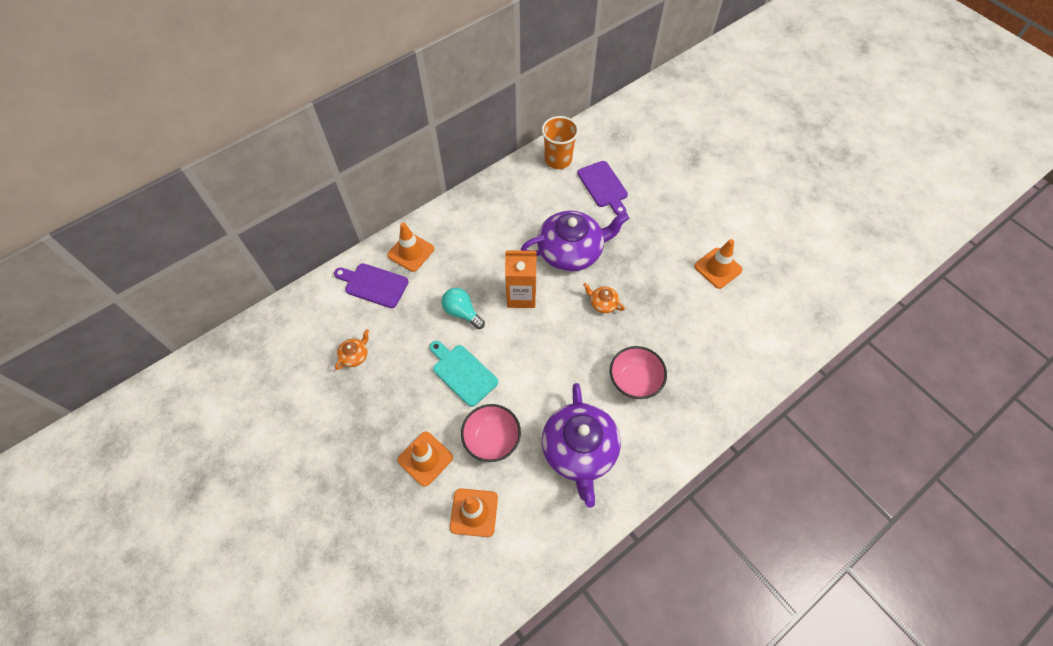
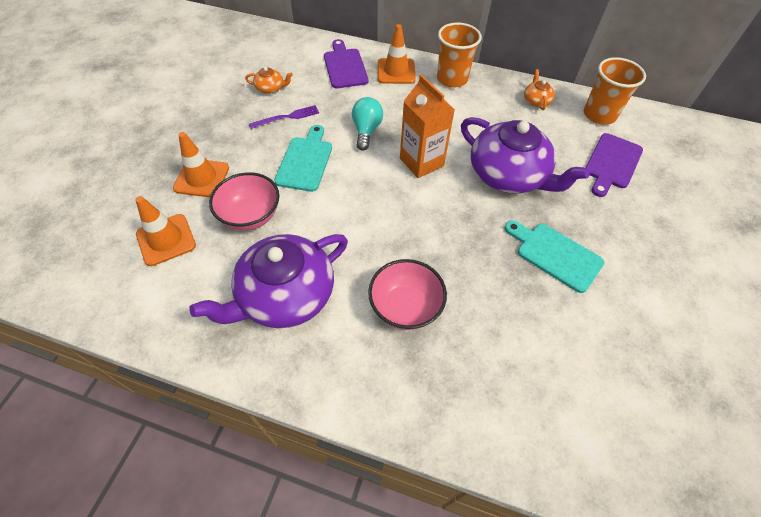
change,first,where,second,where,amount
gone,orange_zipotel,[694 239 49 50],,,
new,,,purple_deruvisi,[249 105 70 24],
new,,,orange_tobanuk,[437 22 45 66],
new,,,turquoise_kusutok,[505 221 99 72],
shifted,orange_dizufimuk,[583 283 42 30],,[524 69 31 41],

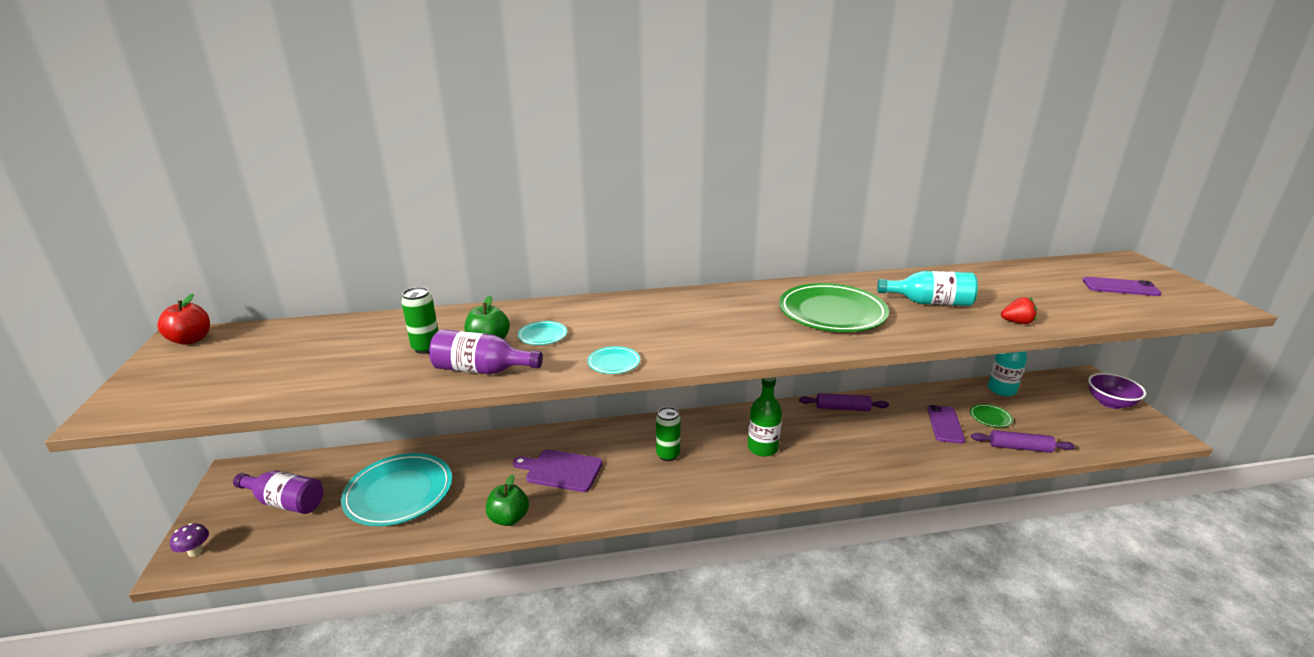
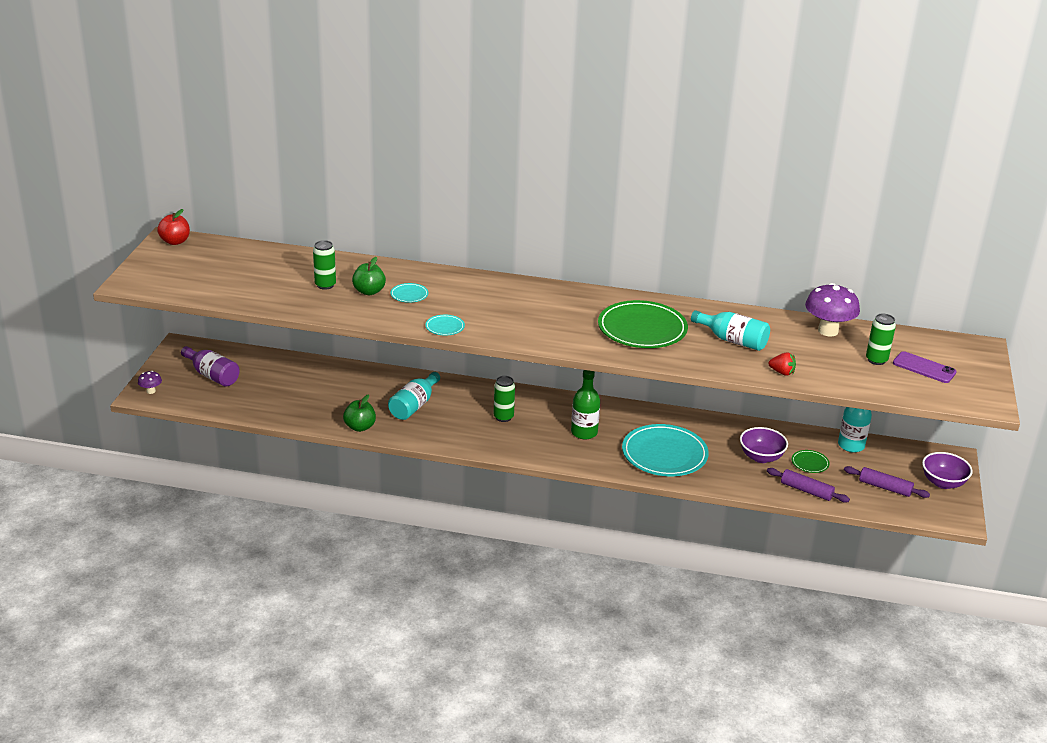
change,first,where,second,where,amount
gone,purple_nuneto,[429 329 114 46],,,
new,,,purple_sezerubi,[805 283 55 54],
new,,,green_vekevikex,[866 314 30 51],
shifted,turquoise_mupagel,[341 453 111 73],,[622 424 87 52],
shifted,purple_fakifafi,[799 393 90 18],,[844 466 86 32],
swapped,purple_kusutok,[513 449 90 43],turquoise_nuneto,[388 372 52 48],
swapped,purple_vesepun,[927 405 38 39],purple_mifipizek,[740 427 48 36],

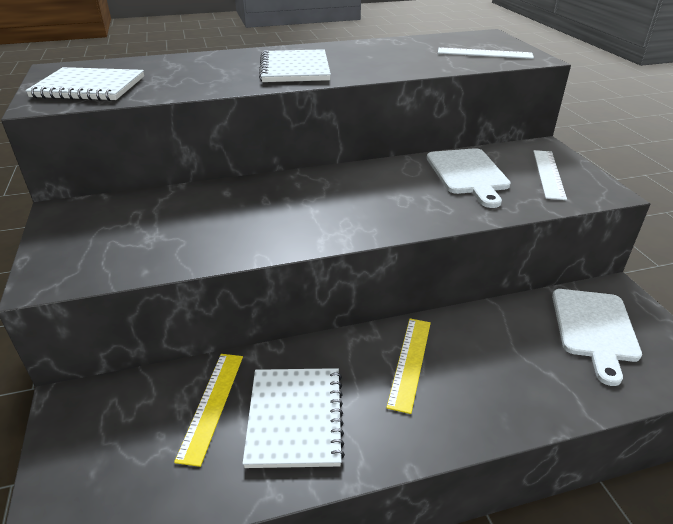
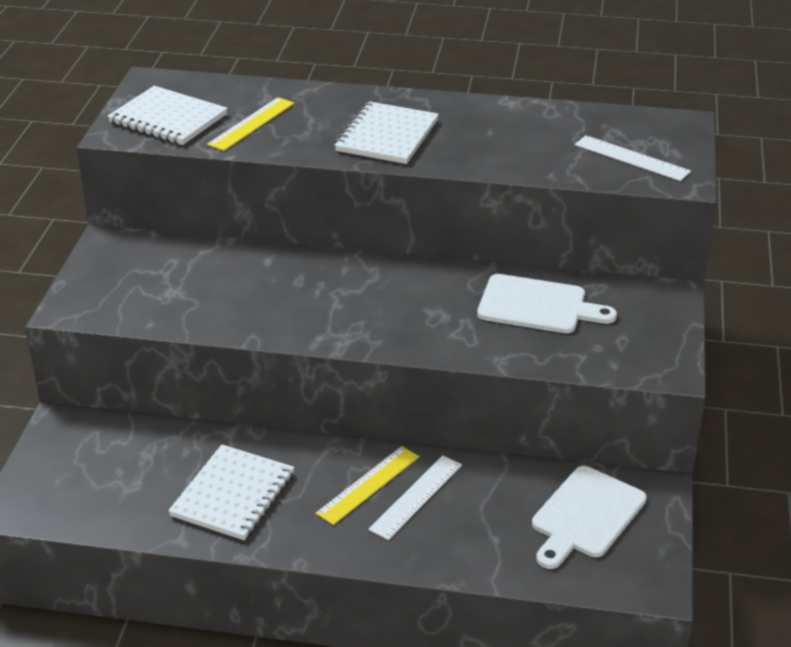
change,first,where,second,where,amount
shifted,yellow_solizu,[174 354 69 113],,[207 97 88 54],
shifted,white_solizu,[533 150 34 50],,[368 455 94 85],
rotated,white_kusutok,[427 148 84 60],,[477 274 140 59],90 degrees counterclockwise

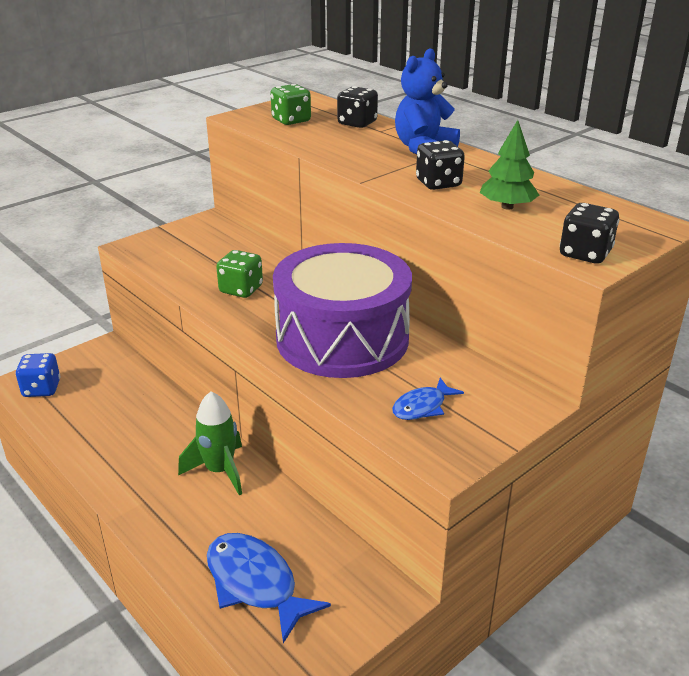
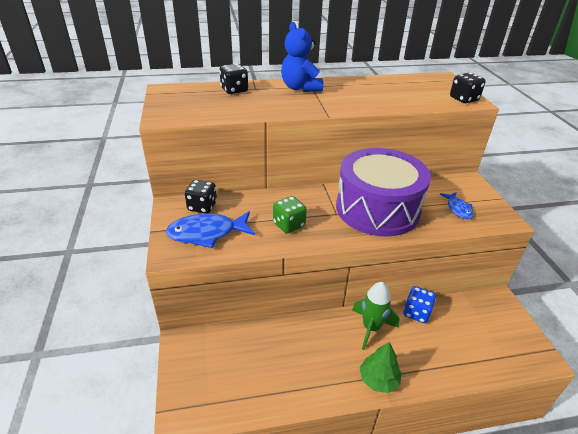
change,first,where,second,where,amount
gone,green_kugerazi,[270 84 41 41],,,
shifted,blue_kugerazi,[16 353 44 44],,[403 286 33 37],
shifted,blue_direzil,[207 533 124 110],,[166 211 89 37],
shifted,black_kugerazi,[416 140 49 50],,[185 180 32 34],
shifted,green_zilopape,[480 120 59 90],,[360 342 42 51],

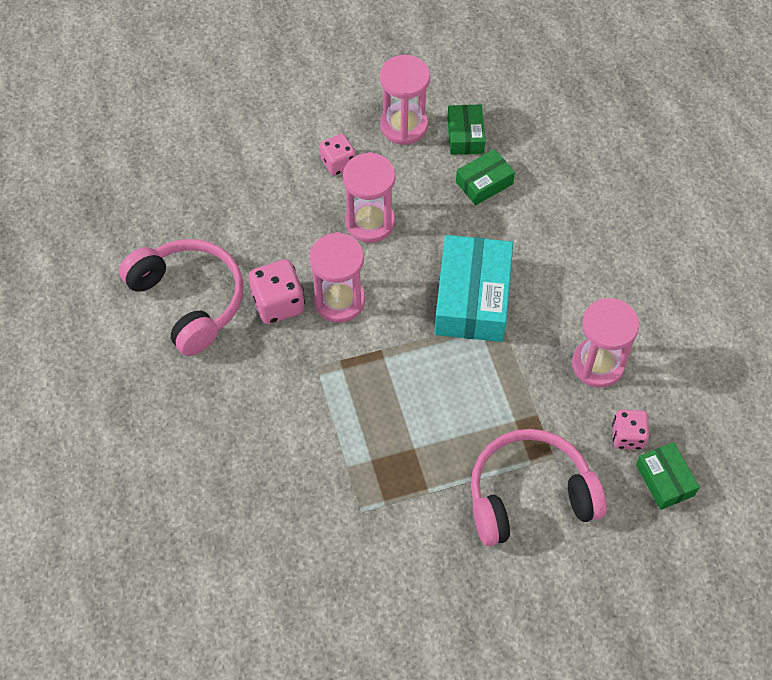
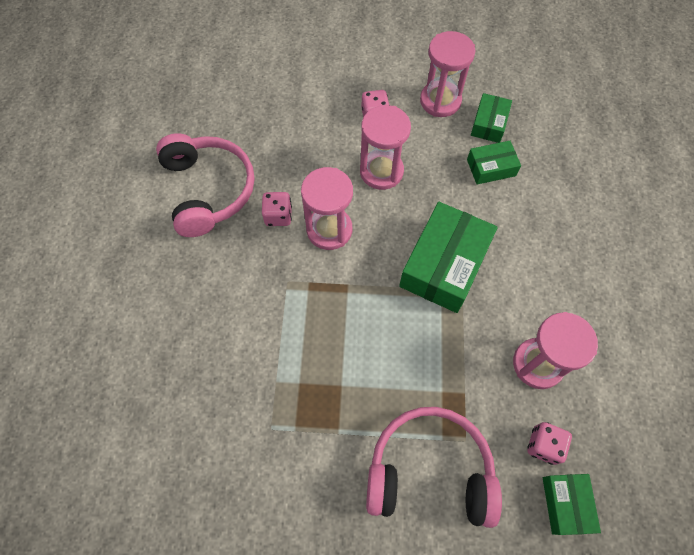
change,first,where,second,where,amount
repainted,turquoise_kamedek,[435 235 78 107],green_kamedek,[399 202 99 111],
scaled,pink_kugerazi,[249 259 56 65],,[262 192 30 34],x0.67

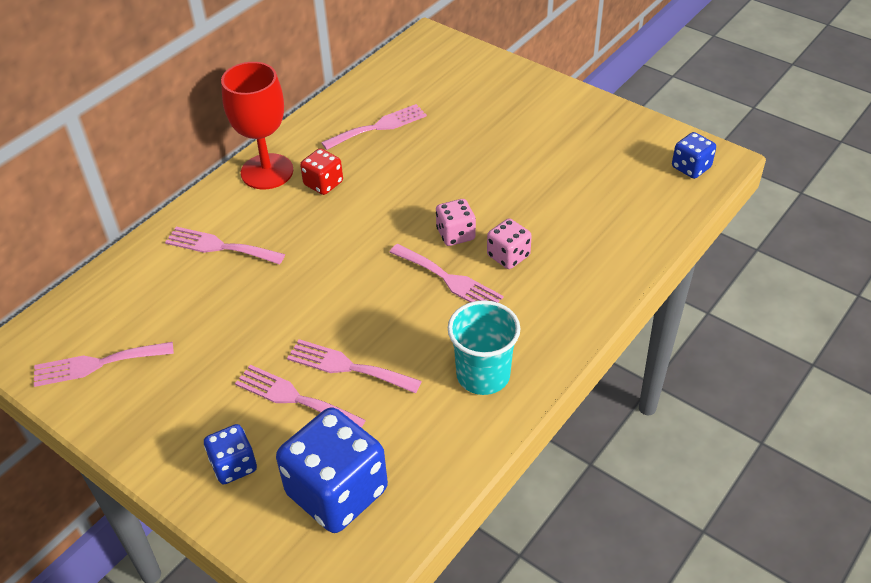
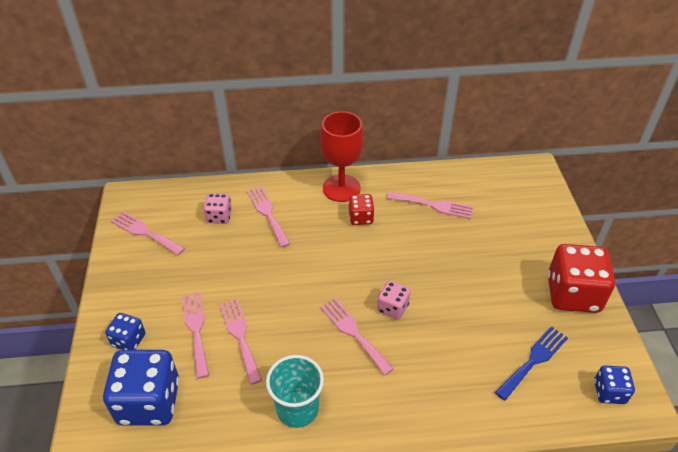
change,first,where,second,where,amount
new,,,blue_deruvisi,[495 326 73 75],
new,,,red_kugerazi,[548 244 67 69],
shifted,pink_kugerazi,[487 218 45 51],,[203 193 29 31],
rotated,pink_deruvisi,[389 244 114 59],,[321 298 73 77],150 degrees clockwise

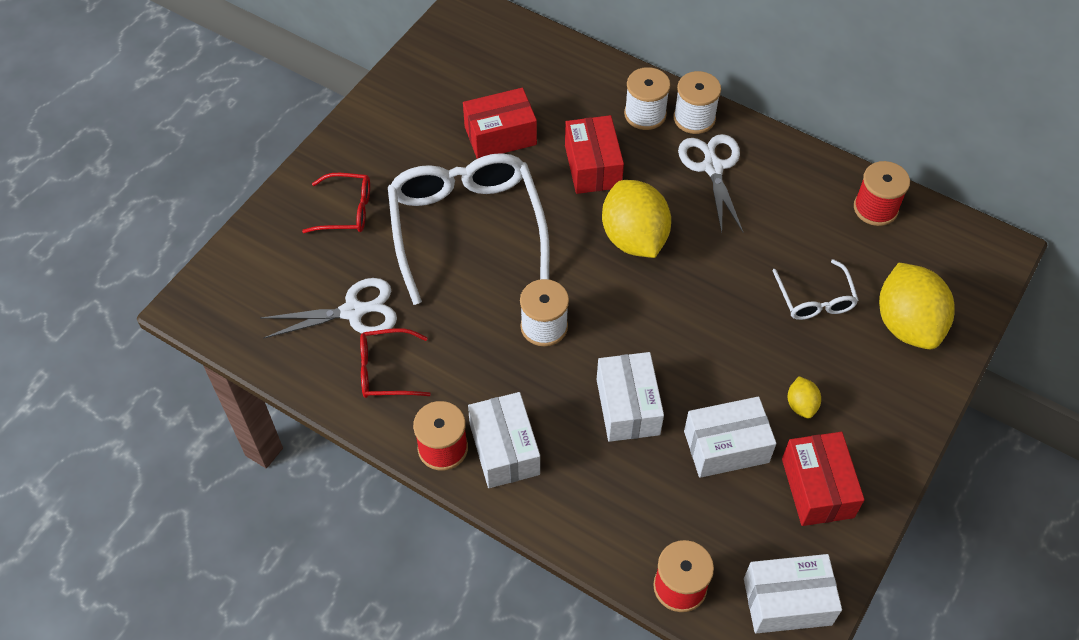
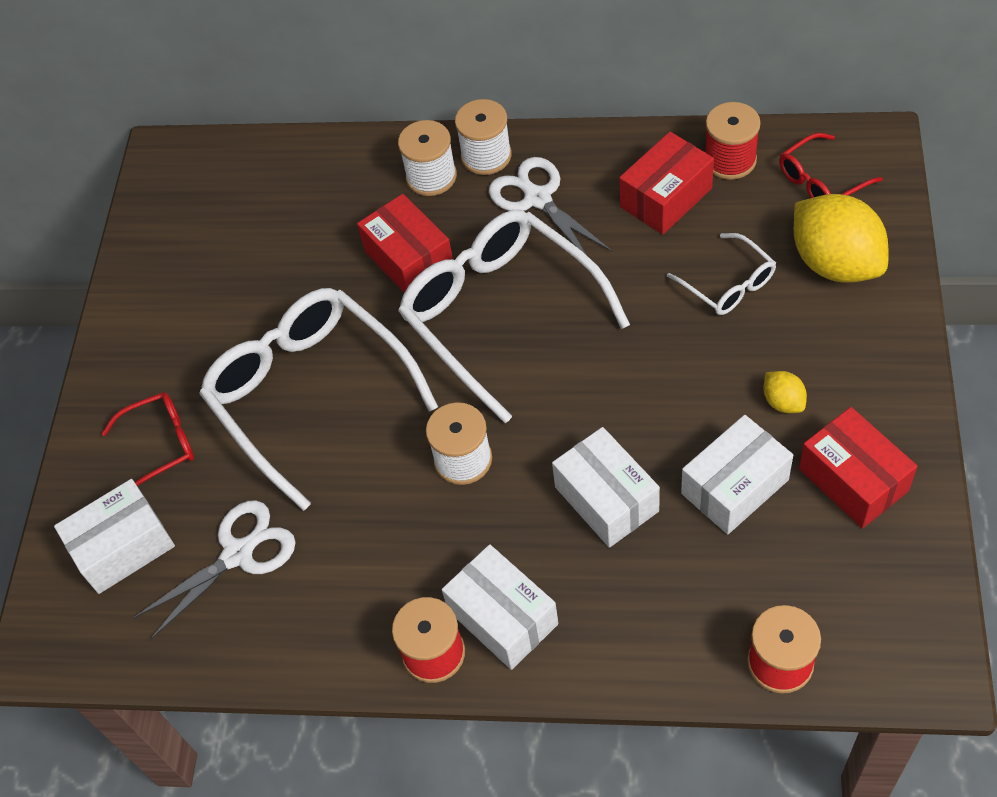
change,first,where,second,where,amount
shifted,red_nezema,[360 328 71 70],,[779 133 104 65],
shifted,red_kamedek,[463 88 74 71],,[619 132 95 103],
shifted,white_kamedek,[744 554 98 80],,[54 479 121 115],
swapped,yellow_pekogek,[602 180 69 78],white_nezema,[398 210 232 213],

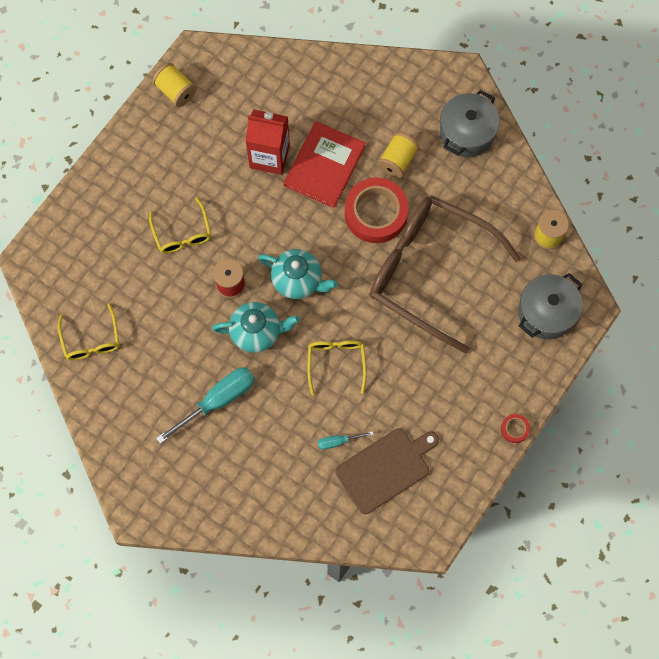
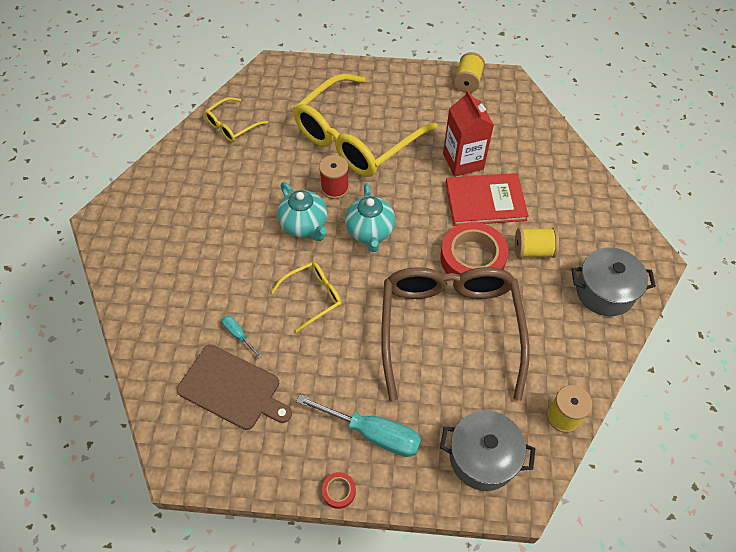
change,first,where,second,where,amount
shifted,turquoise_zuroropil,[156 367 99 77],,[296 395 125 62],
scaled,yellow_nezema,[149 197 62 56],,[293 73 145 104],x2.26

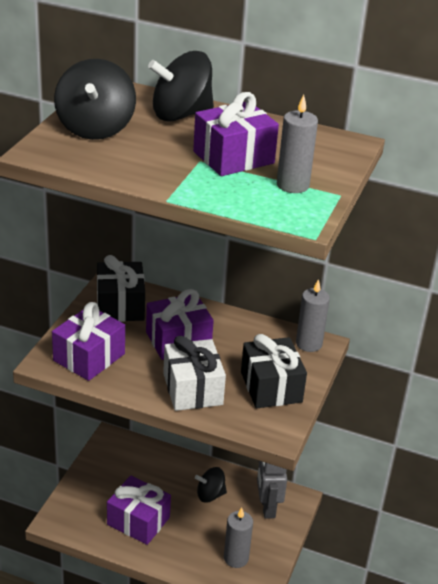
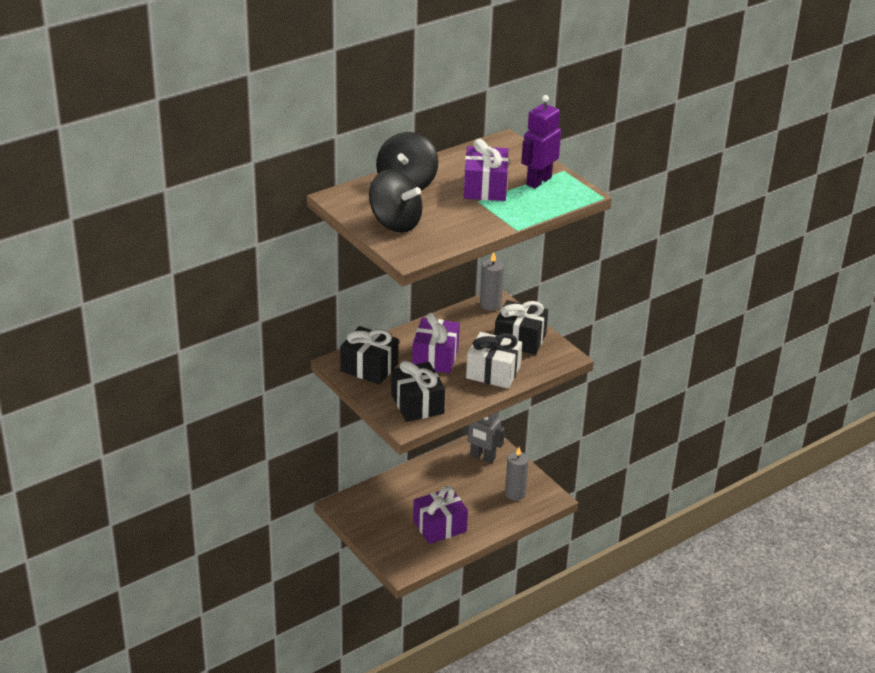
change,first,where,second,where,amount
gone,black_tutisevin,[195 467 32 36],,,
swapped,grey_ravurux,[277 95 41 98],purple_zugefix,[521 95 40 93],
repainted,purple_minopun,[52 302 73 79],black_minopun,[391 361 54 61],

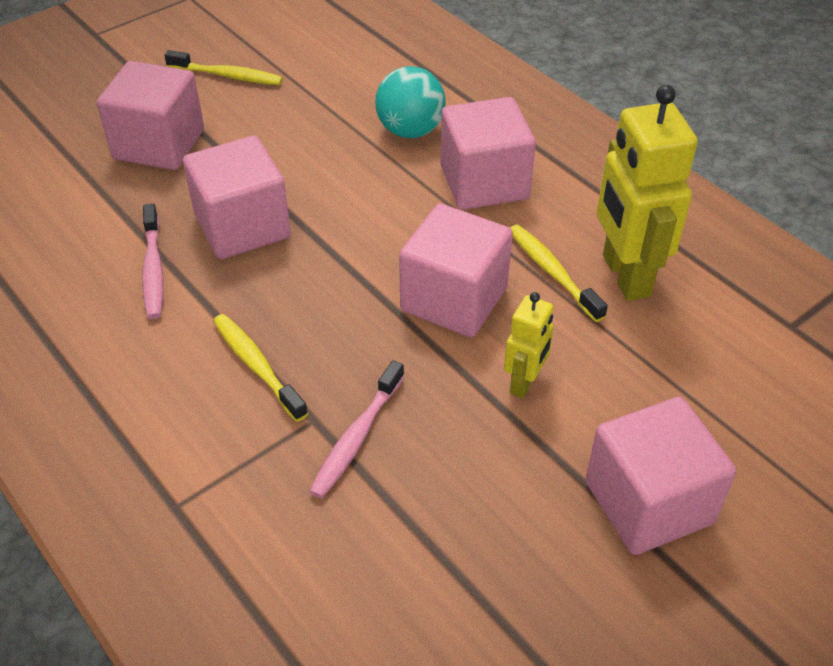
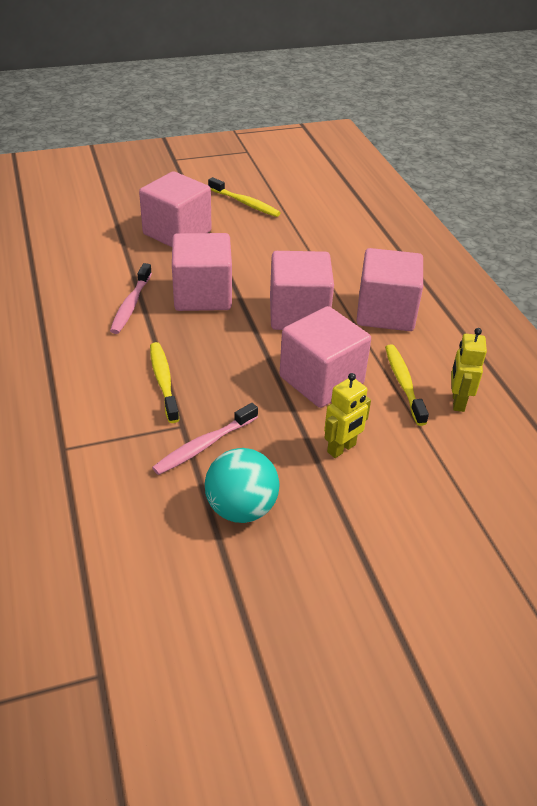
change,first,where,second,where,amount
shifted,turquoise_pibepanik,[375 66 71 72],,[205 448 74 75],
shifted,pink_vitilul,[585 397 151 158],,[270 251 64 79],
scaled,yellow_zugefix,[597 85 101 216],,[451 328 36 84],x0.52

